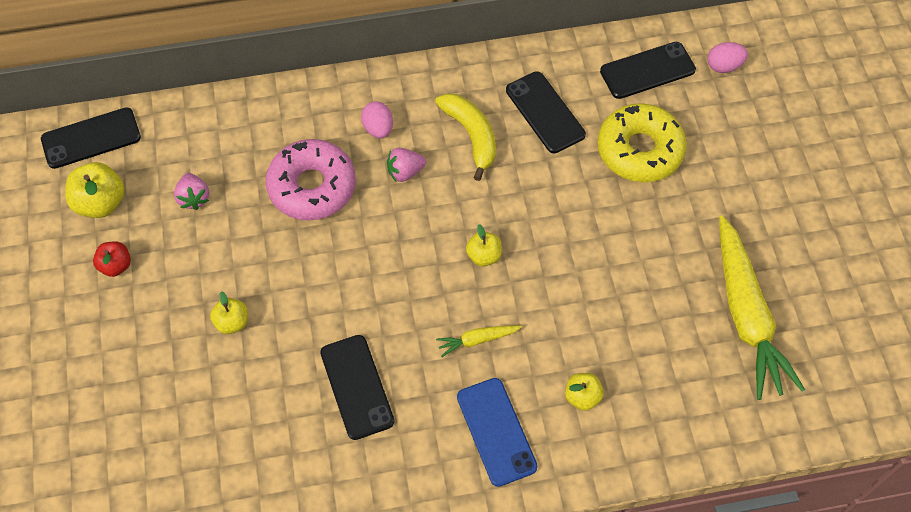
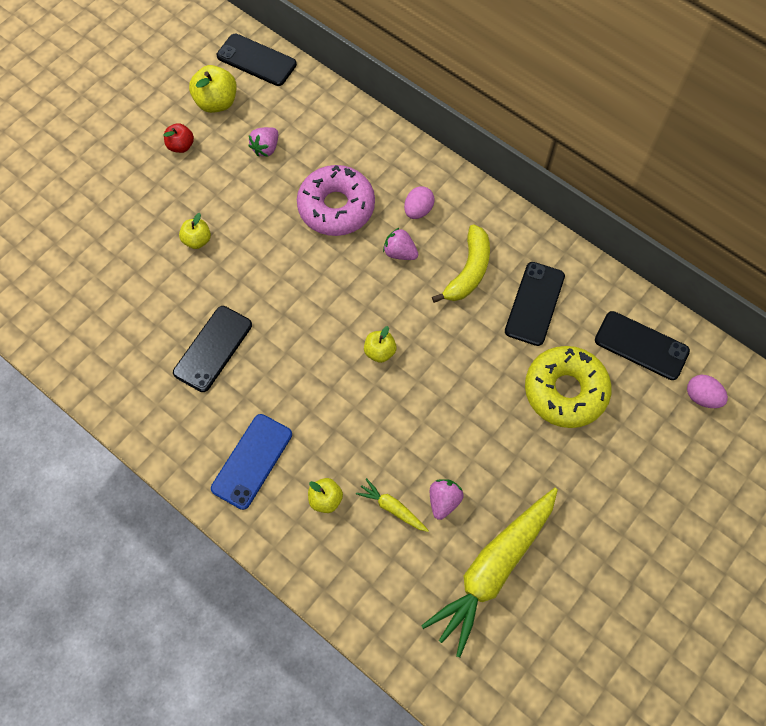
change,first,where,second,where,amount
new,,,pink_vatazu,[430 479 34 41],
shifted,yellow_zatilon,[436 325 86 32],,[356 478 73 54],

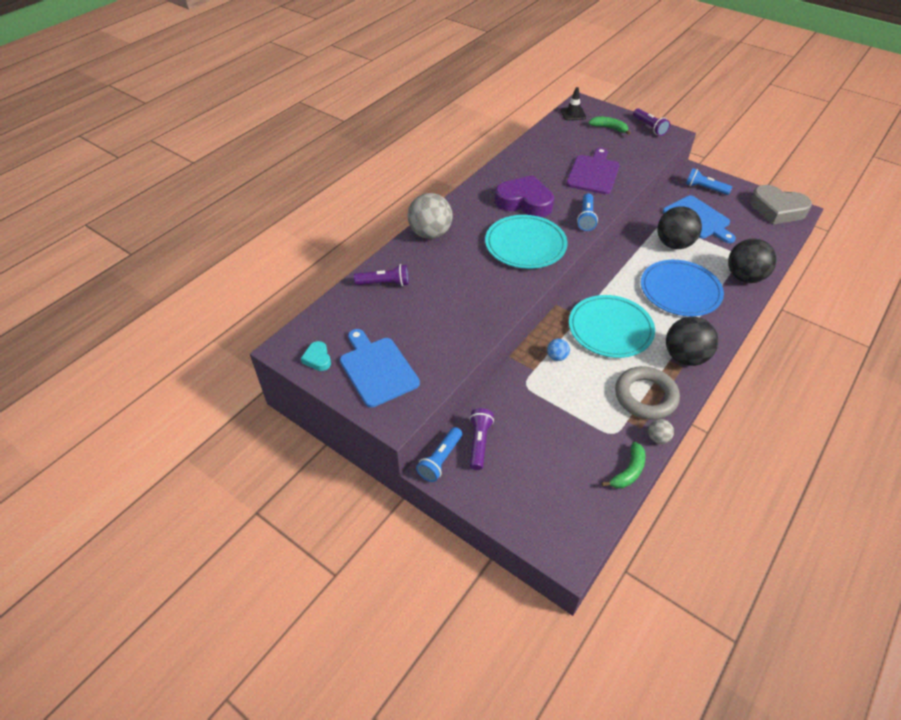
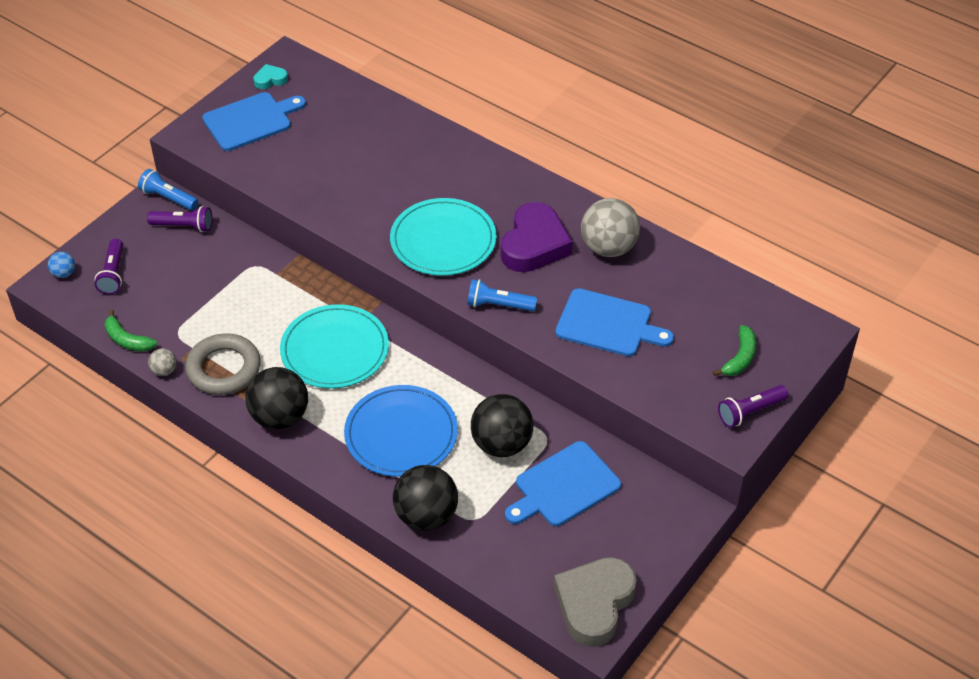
change,first,where,second,where,amount
gone,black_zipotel,[561 87 25 34],,,
gone,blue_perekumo,[686 168 46 27],,,
shifted,purple_perekumo,[354 264 55 22],,[95 239 28 56],
shifted,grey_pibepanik,[408 193 45 46],,[581 198 59 59],
shifted,blue_pibepanik,[547 339 23 22],,[48 252 27 26],
repainted,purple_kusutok,[566 148 53 47],blue_kusutok,[555 288 119 68],

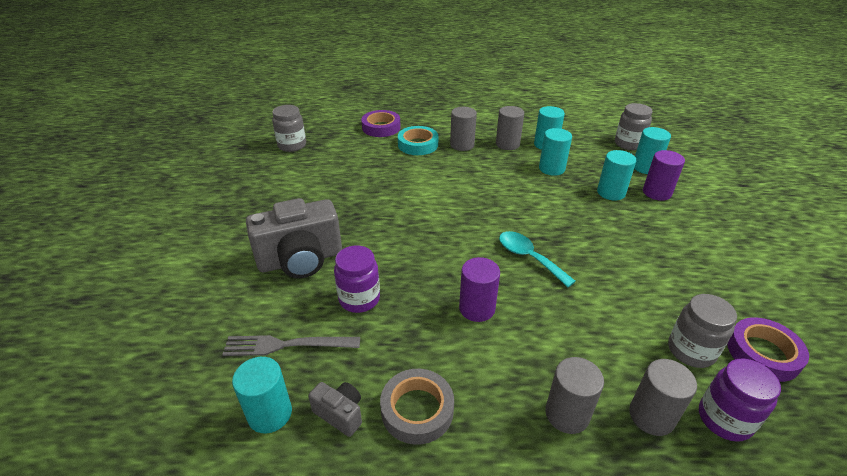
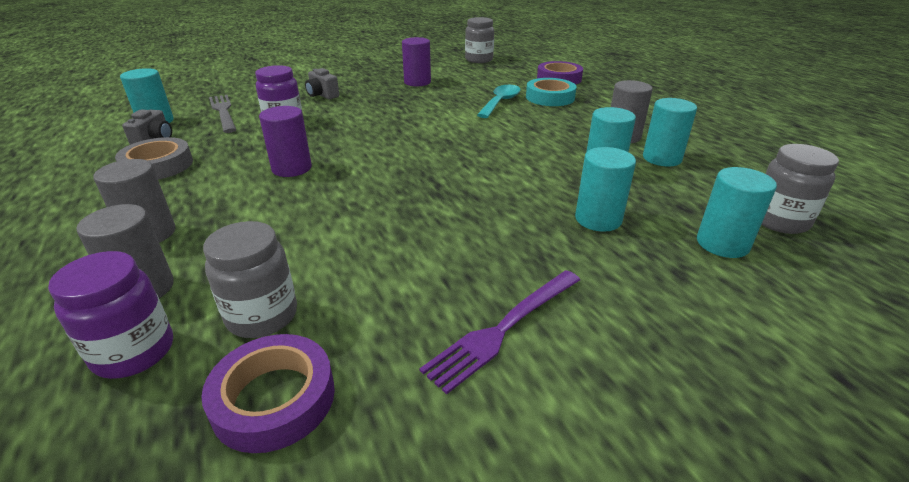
change,first,where,second,where,amount
gone,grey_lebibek,[450 107 27 44],,,
new,,,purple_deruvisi,[419 270 161 124],
shifted,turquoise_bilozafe,[499 231 77 56],,[477 85 44 33],
shifted,purple_lebibek,[643 150 42 51],,[402 37 29 49],
scaled,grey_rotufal,[246 198 96 80],,[305 68 34 31],x0.46

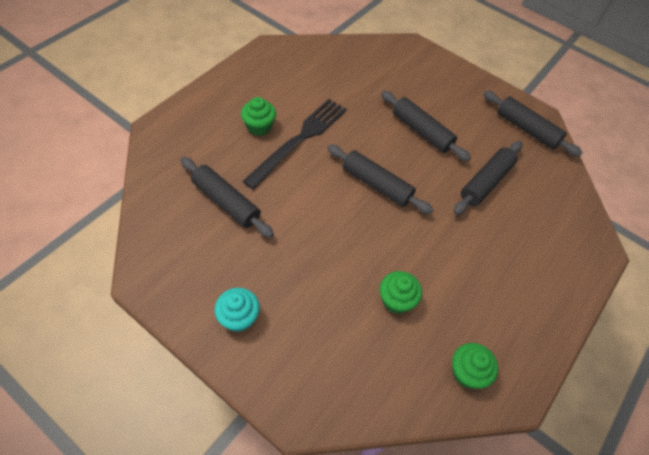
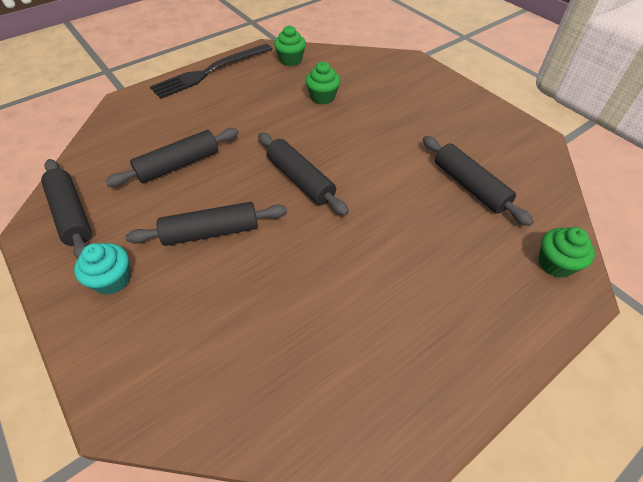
change,first,where,second,where,amount
shifted,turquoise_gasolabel,[215 288 45 44],,[74 243 56 52],
shifted,green_gasolabel,[241 97 35 39],,[539 227 56 51],
shifted,black_deruvisi,[242 99 105 90],,[150 44 122 55],
rotated,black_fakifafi,[381 90 90 71],,[125 202 162 44],75 degrees counterclockwise

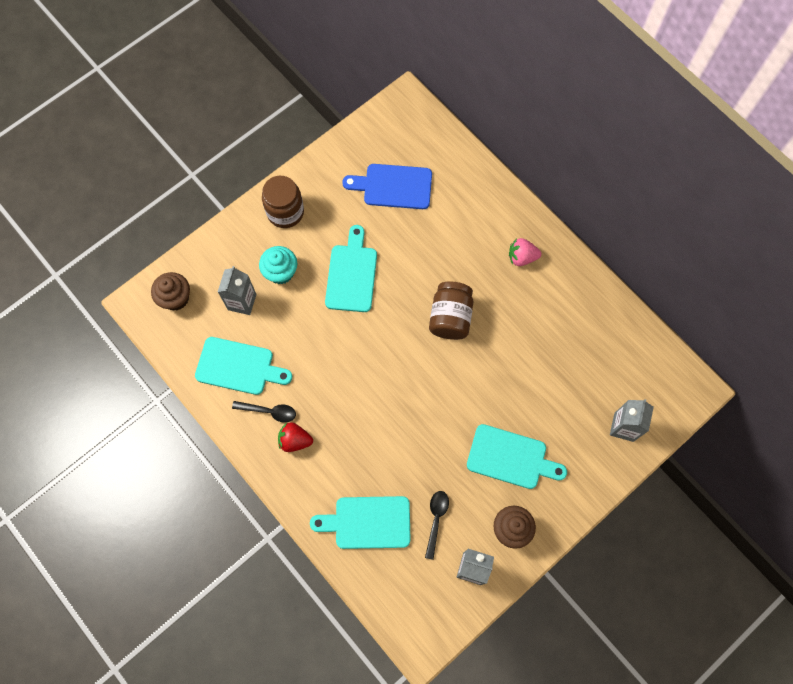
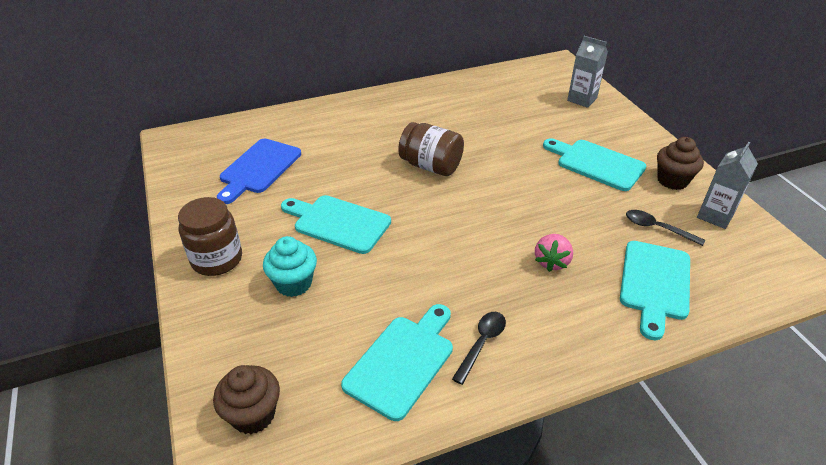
change,first,where,second,where,amount
gone,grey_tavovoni,[218 266 39 49],,,
gone,red_vatazu,[278 422 35 30],,,
shifted,pink_vatazu,[509 238 32 28],,[535 234 38 38],
rotated,turquoise_kusutok,[467 424 100 65],,[543 139 103 52],90 degrees counterclockwise

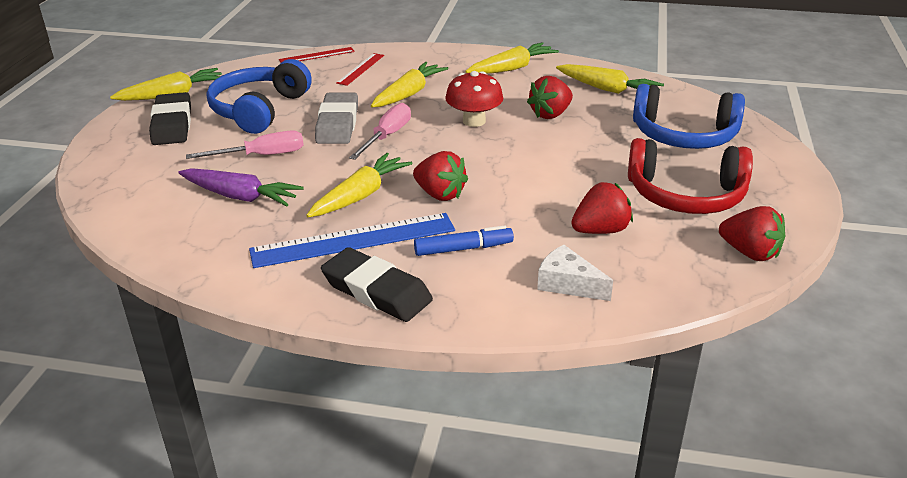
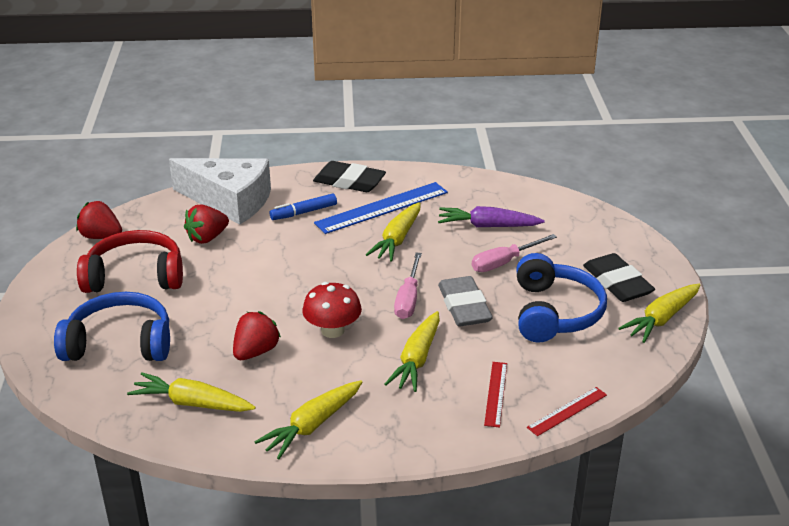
change,first,where,second,where,amount
gone,red_vatazu,[413 151 55 50],,,
scaled,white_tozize,[537 245 76 56],,[169 158 102 67],x2.12

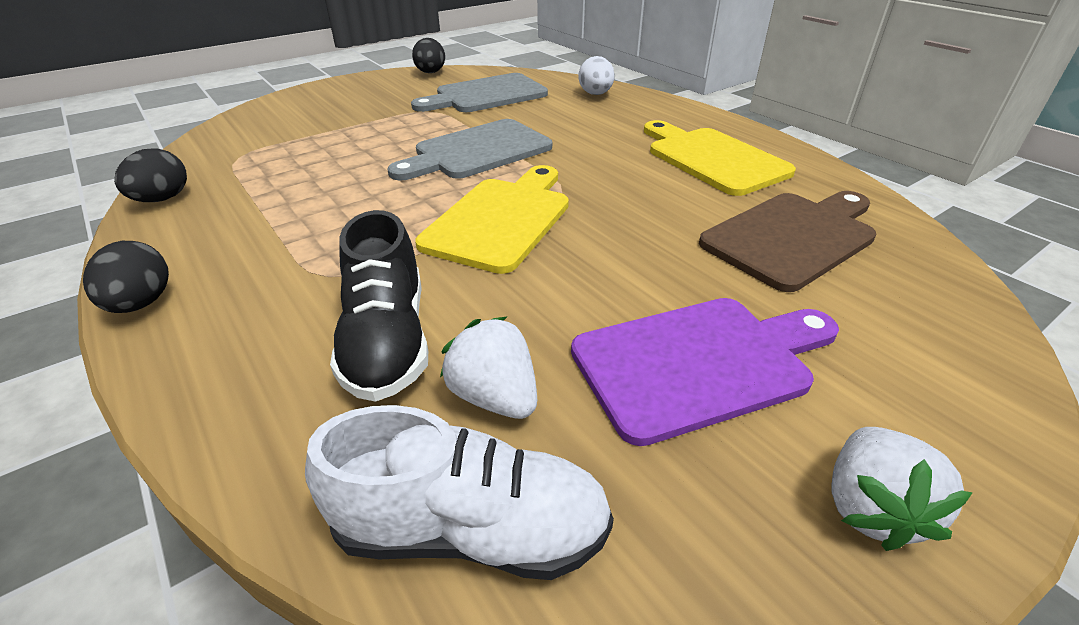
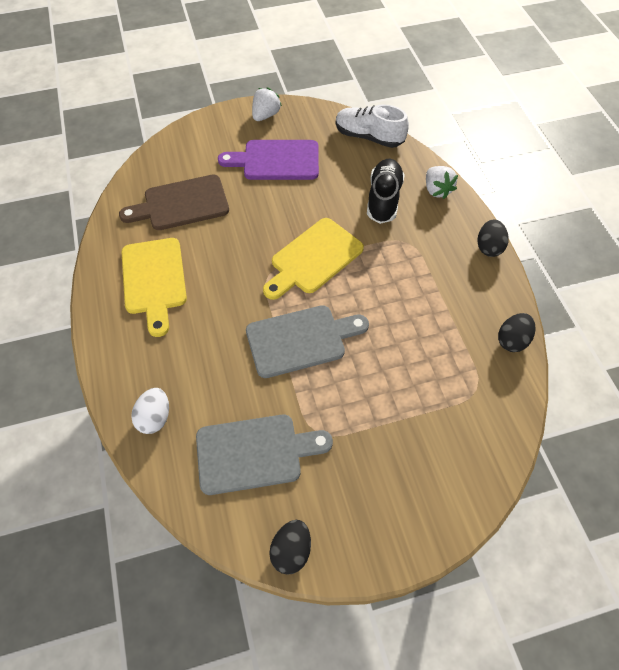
change,first,where,second,where,amount
shifted,white_vatazu,[440 316 97 103],,[426 166 32 33],

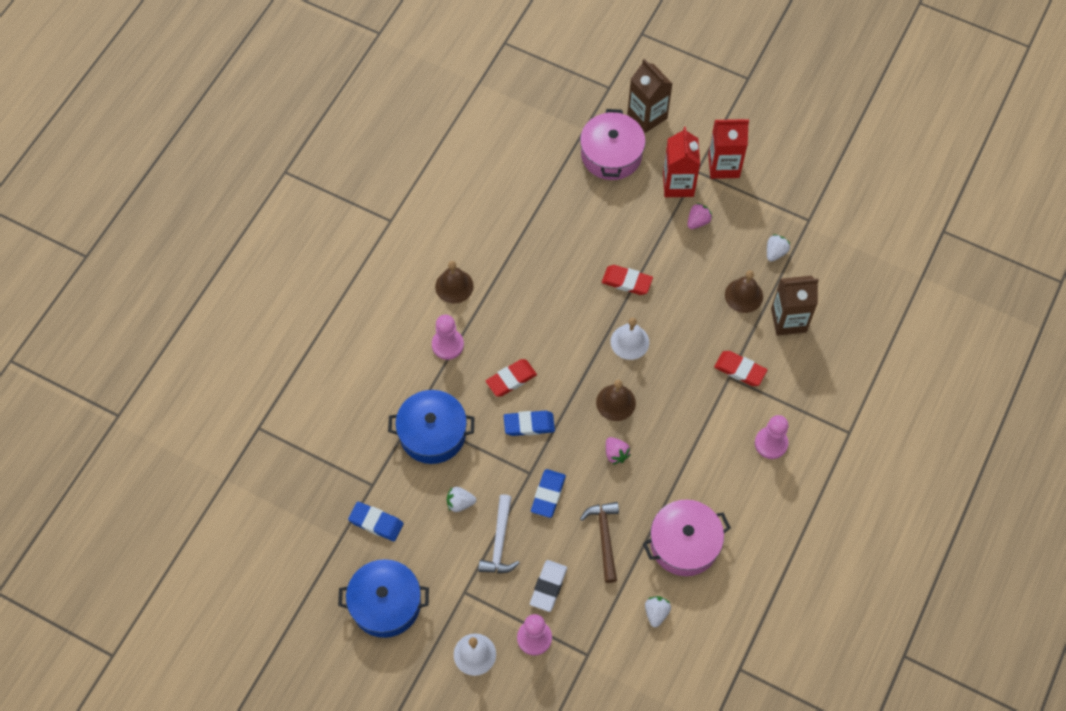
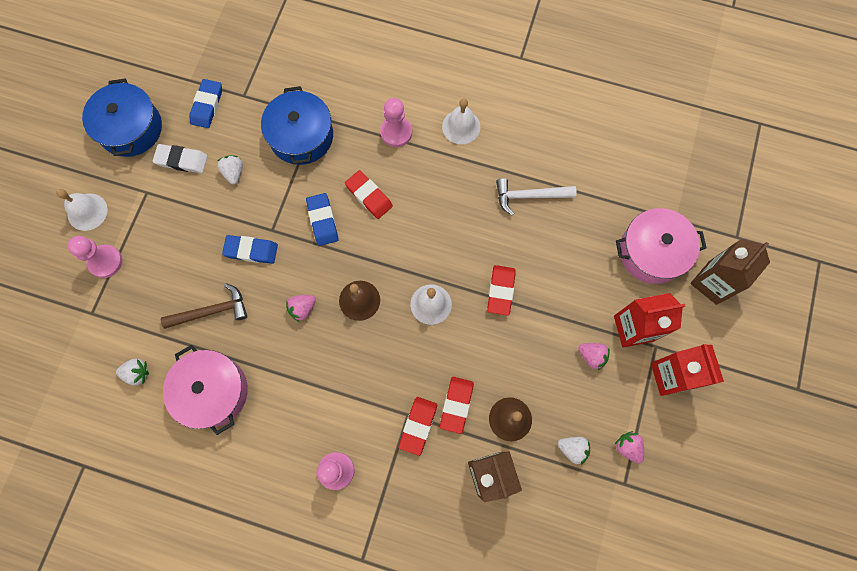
change,first,where,second,where,amount
new,,,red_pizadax,[440 377 34 57],
new,,,pink_vatazu,[614 431 30 33],
shifted,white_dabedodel,[478 494 41 79],,[496 178 81 38],
shifted,white_pizadax,[530 560 37 52],,[153 144 55 29],
repainted,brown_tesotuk,[435 261 39 43],white_tesotuk,[442 98 38 46],

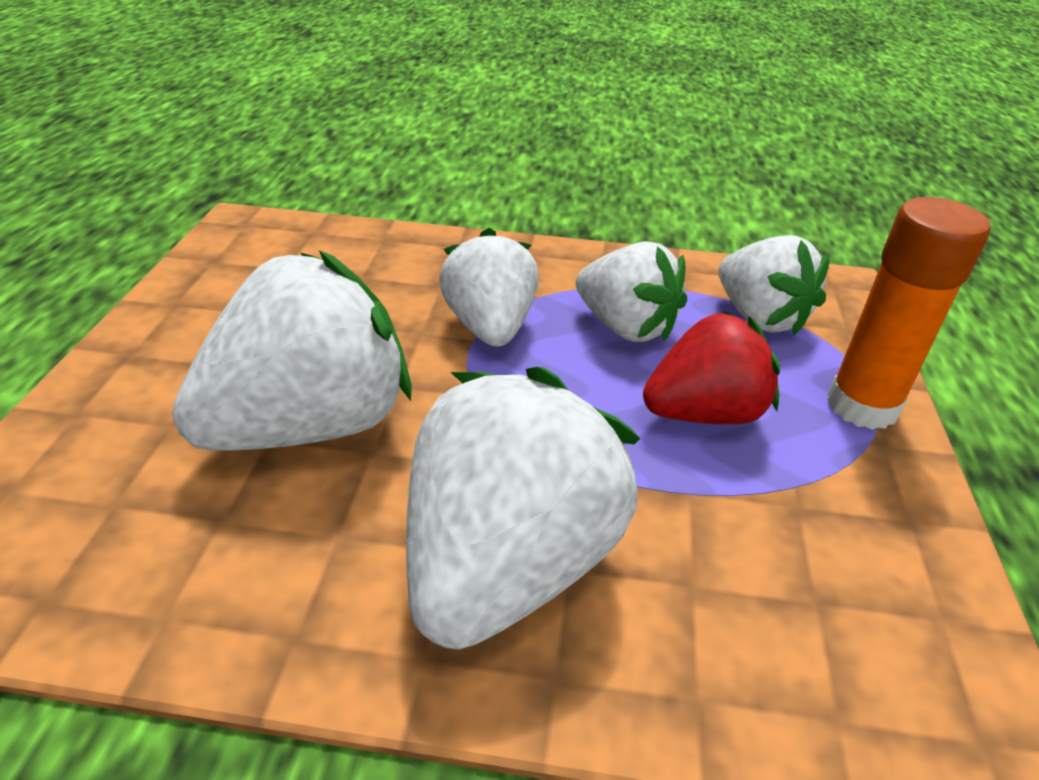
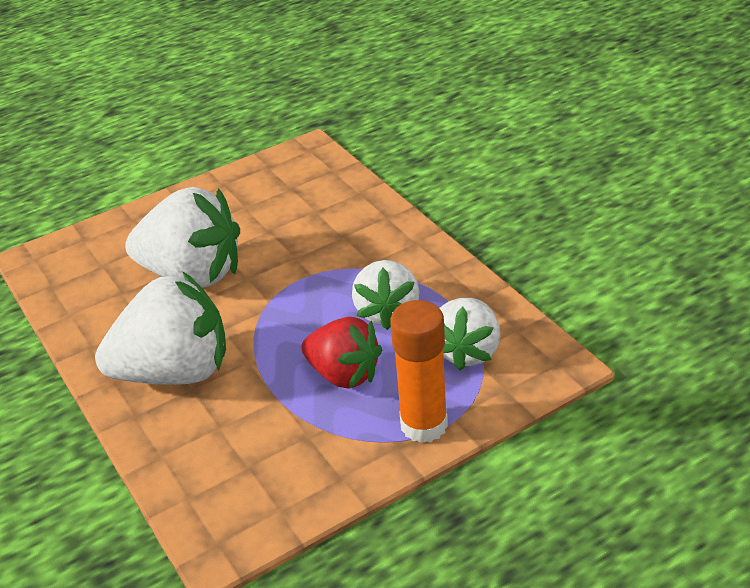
change,first,where,second,where,amount
gone,white_vatazu,[439 228 100 119],,,

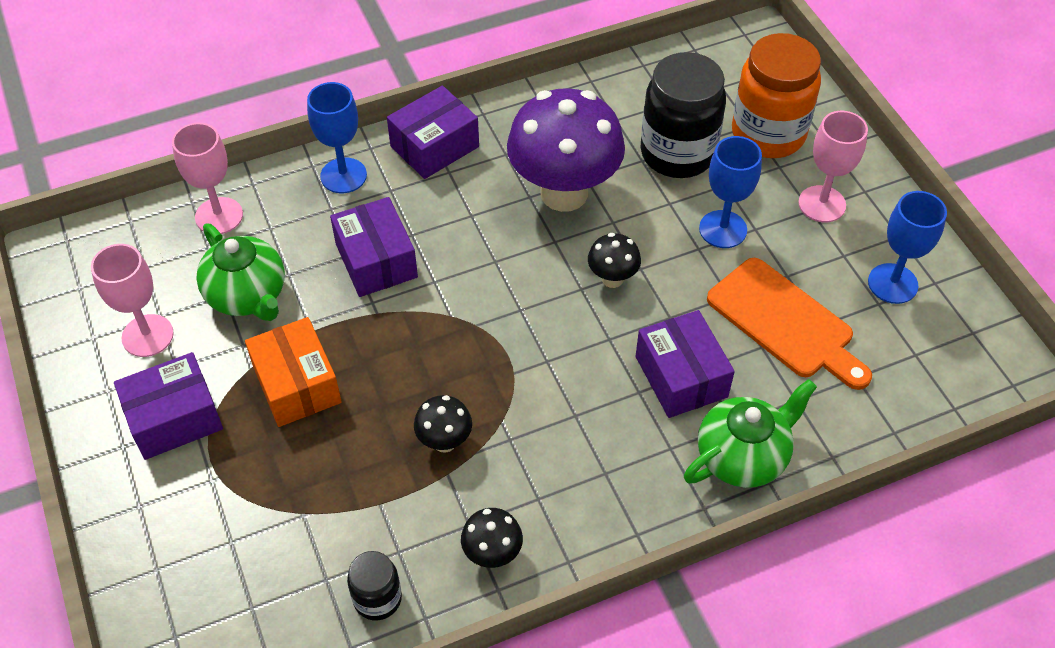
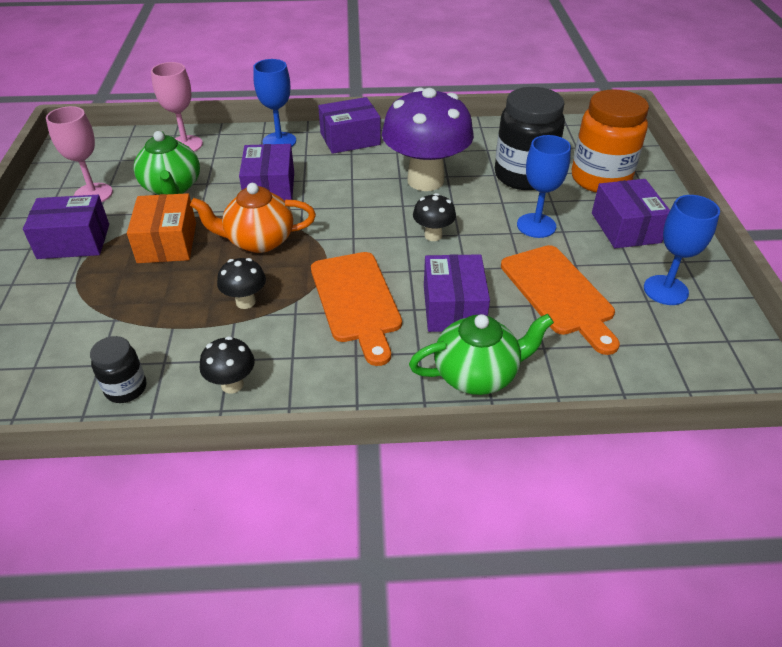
change,first,where,second,where,amount
new,,,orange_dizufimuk,[190 183 126 70],
new,,,orange_kusutok,[311 252 91 114],
swapped,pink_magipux,[798 111 70 111],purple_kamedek,[592 179 78 69],

